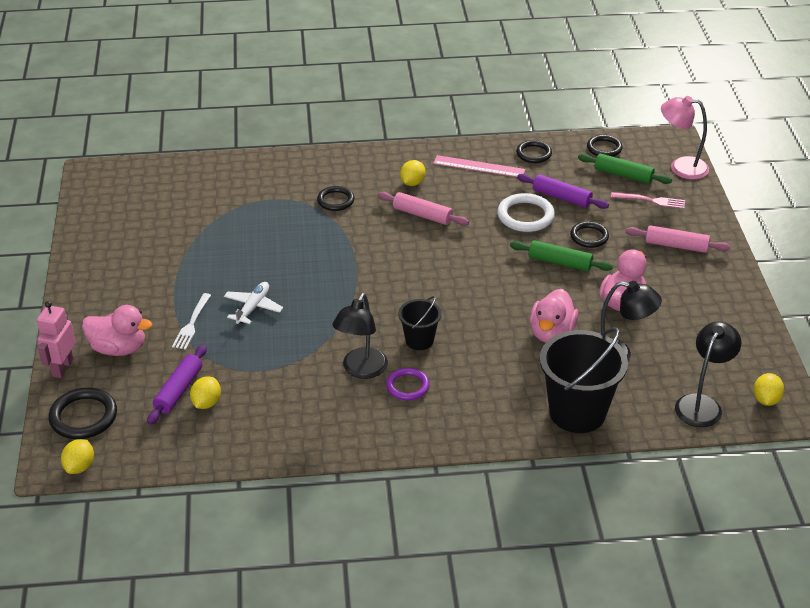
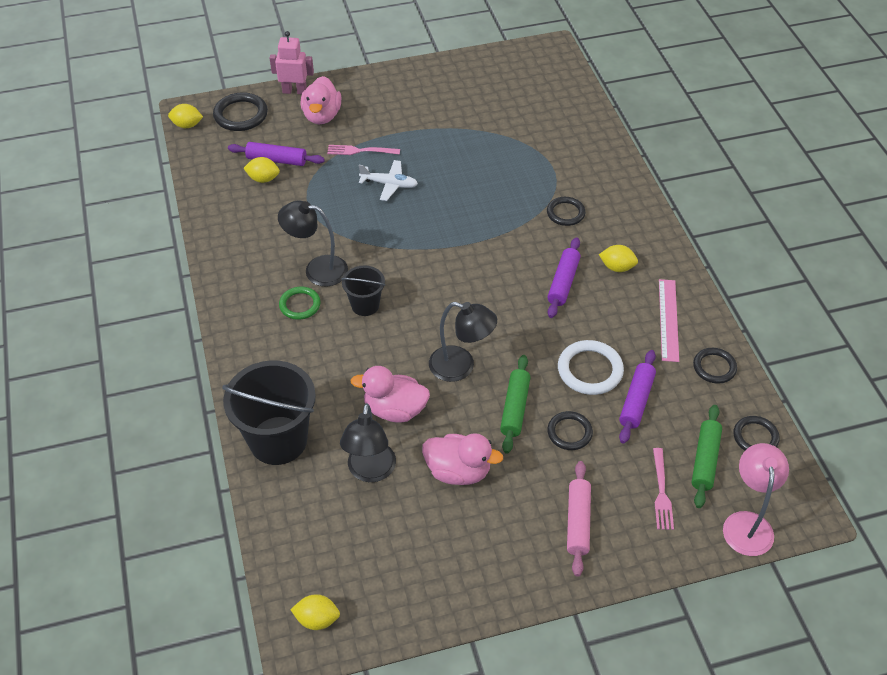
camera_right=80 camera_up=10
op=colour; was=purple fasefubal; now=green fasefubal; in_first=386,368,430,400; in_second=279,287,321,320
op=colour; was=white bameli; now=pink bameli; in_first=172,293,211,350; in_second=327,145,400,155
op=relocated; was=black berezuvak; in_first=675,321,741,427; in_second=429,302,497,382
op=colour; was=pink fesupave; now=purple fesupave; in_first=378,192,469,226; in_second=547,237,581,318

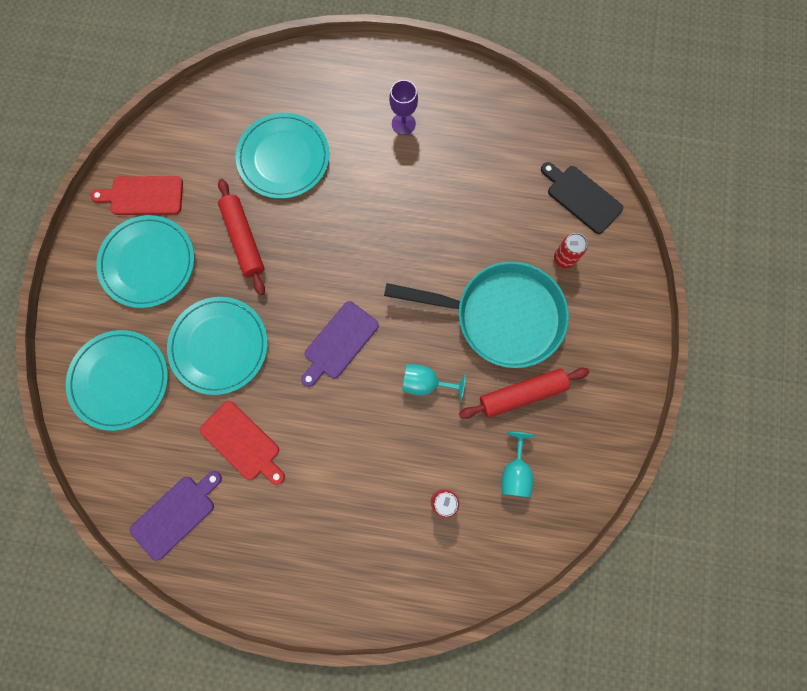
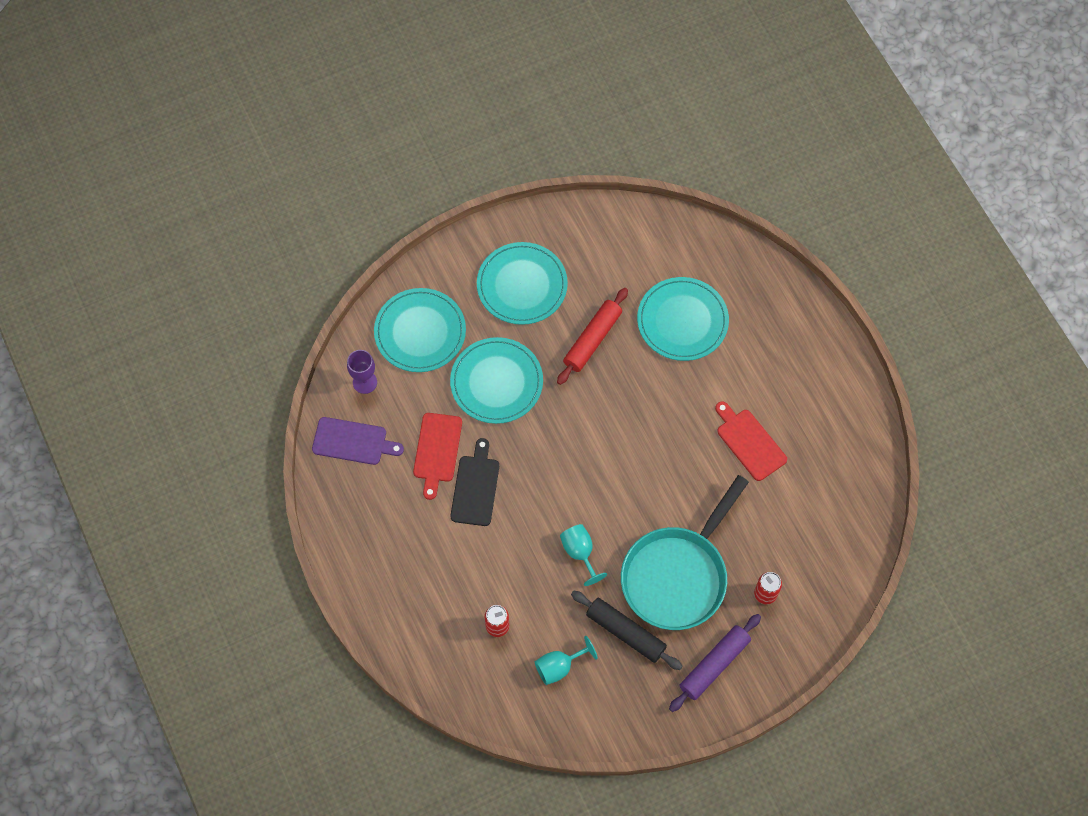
camera_right=55 camera_up=-10
op=relocated; was=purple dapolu; in_first=389,80,418,135; in_second=347,350,377,394
op=relocated; was=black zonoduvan; in_first=541,162,623,234; in_second=450,438,499,526
op=colour; was=red fesupave; now=black fesupave; in_first=459,368,590,419; in_second=571,591,682,670
op=spun; was=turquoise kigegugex; in_first=384,262,569,368; in_second=621,475,749,630; clockwise=60
op=appeared; now=purple fesupave; in_second=669,614,761,712
op=relocated; was=red zonoduvan; in_first=91,176,183,215; in_second=715,401,787,481
op=missing; was=purple zonoduvan; in_first=301,301,379,387

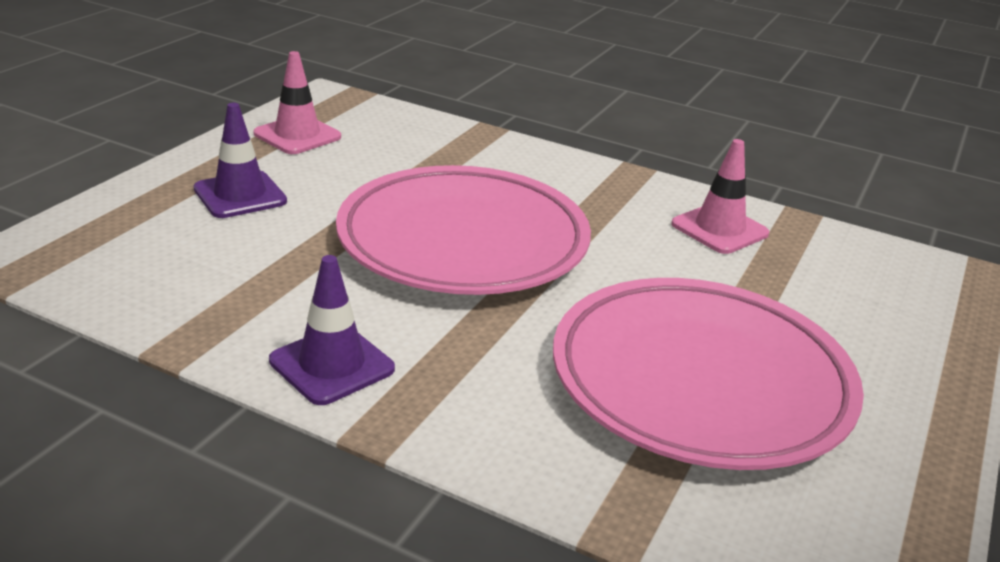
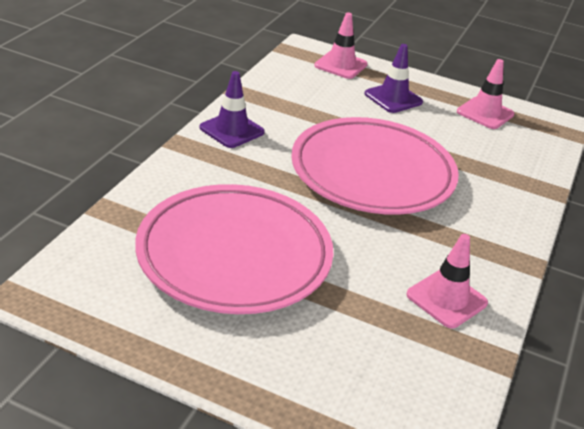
camera_right=85 camera_up=5
op=appeared; now=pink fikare; in_second=314,12,368,79

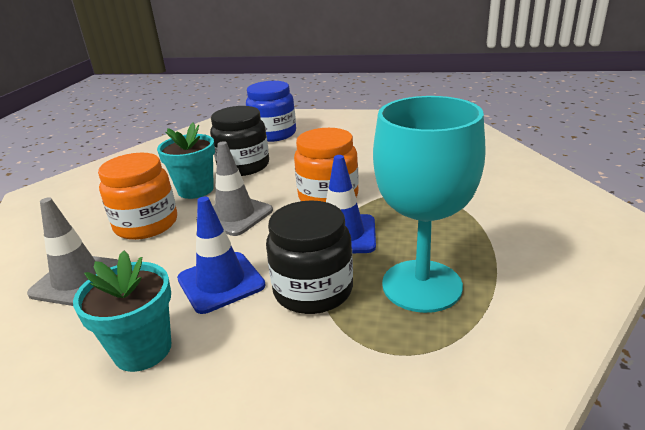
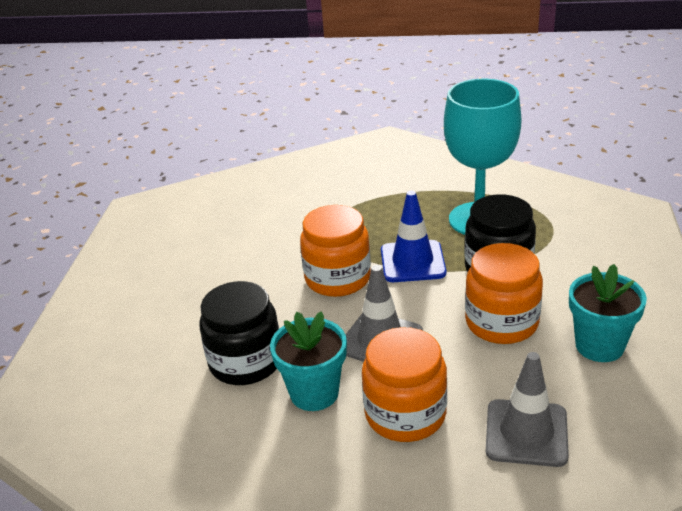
camera_right=-95 camera_up=5
op=exchanged; was=blue fikare; now=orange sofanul; in_first=177,196,265,314; in_second=465,243,543,344
op=missing; was=blue sofanul; in_first=246,81,296,142

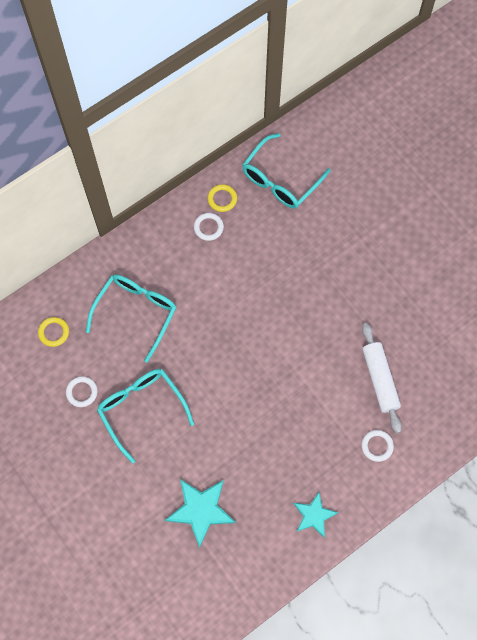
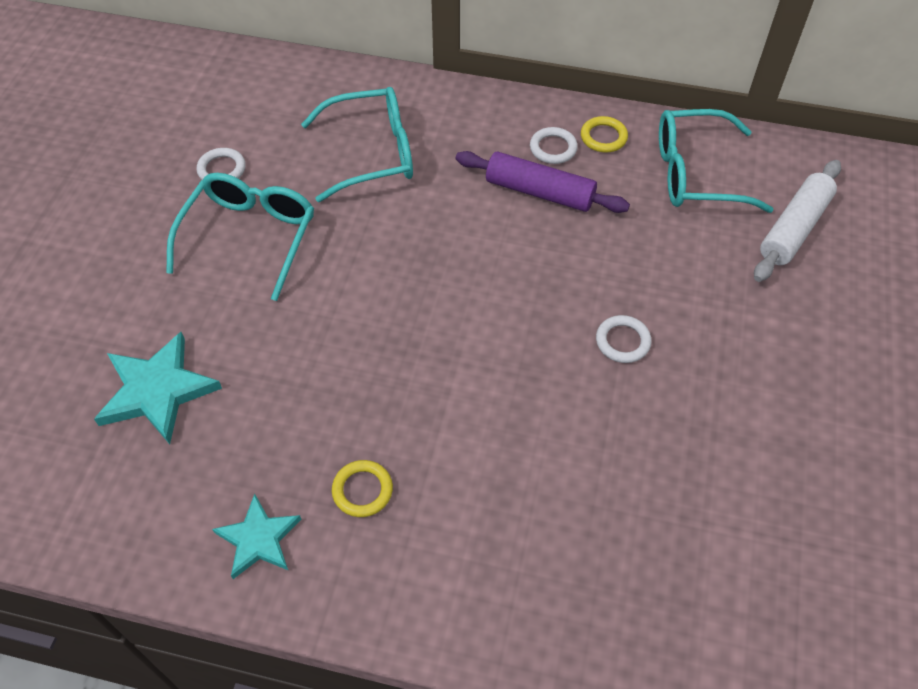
camera_right=50 camera_up=-15
op=relocated; was=yellow fasefubal; in_first=38,317,69,347; in_second=332,460,393,517
op=appeared; now=purple fesupave; in_second=456,151,630,213
op=relocated; was=white fasefubal; in_first=361,430,394,462; in_second=596,315,652,363
op=relocated; was=white fesupave; in_first=362,323,402,433; in_second=754,160,841,282

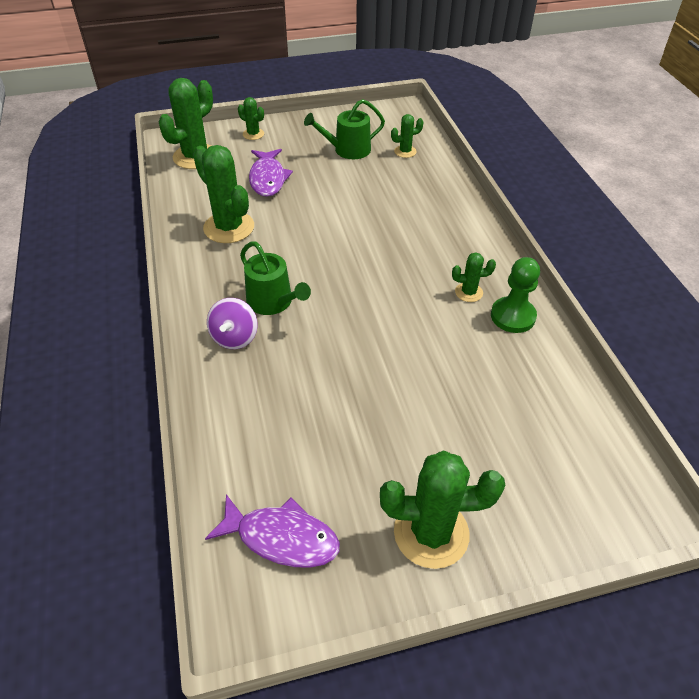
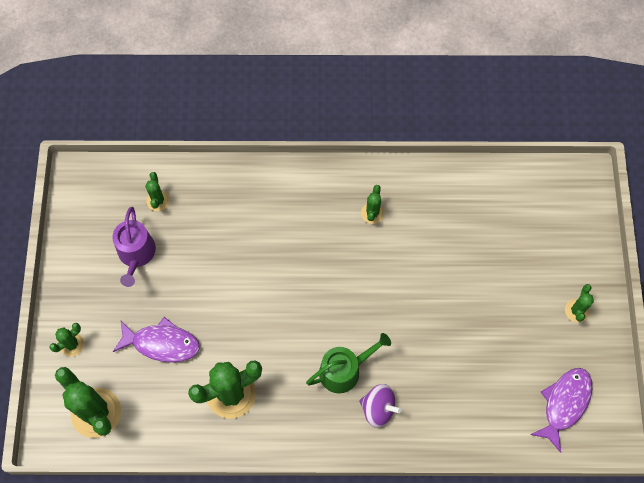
camera_right=-75 camera_up=20
op=colour; was=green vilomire; now=purple vilomire; in_first=304,99,385,159; in_second=112,207,156,287
op=size; was=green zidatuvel; in_first=380,451,505,569; in_second=565,284,594,323; ratio=0.5
op=missing; was=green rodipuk; in_first=491,257,540,333

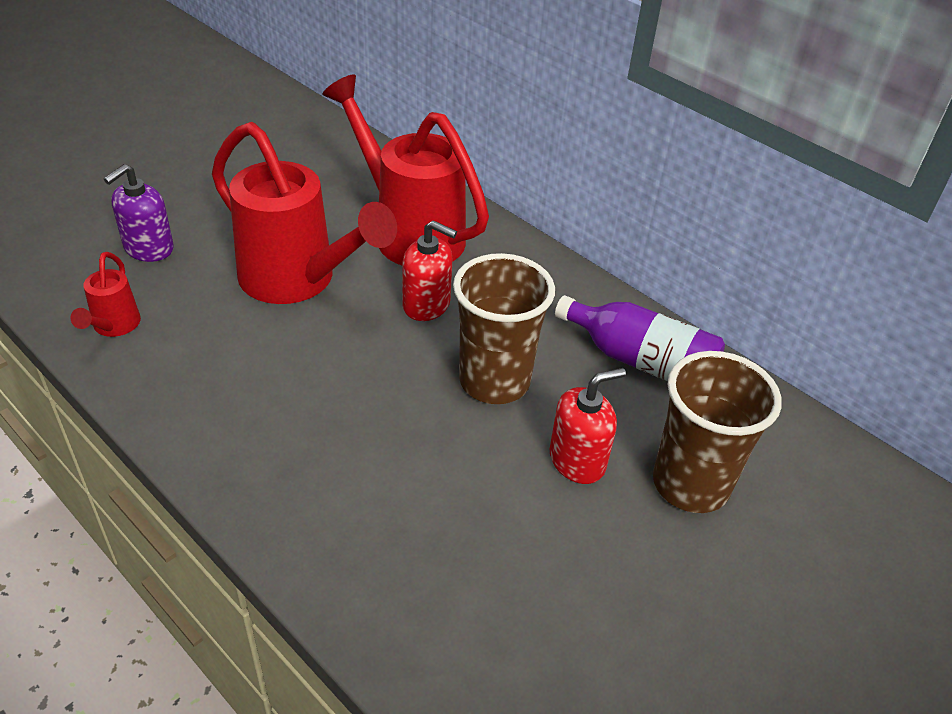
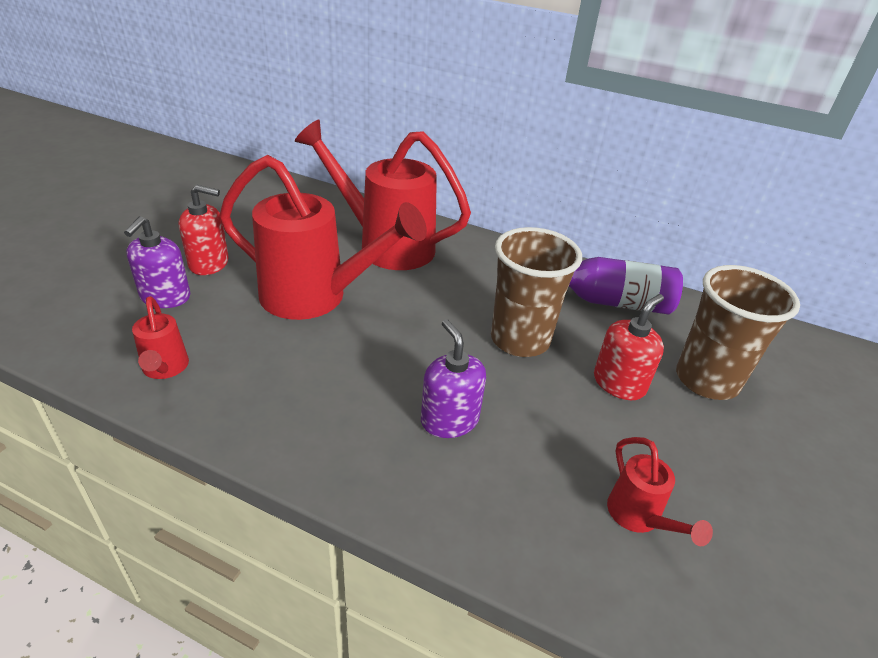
camera_right=-20 camera_up=-5
op=relocated; was=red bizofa; in_first=403,220,457,321; in_second=179,185,229,275
op=appeared; now=purple bizofa; in_second=421,319,486,438
op=appeared; now=red vilomire; in_second=607,437,713,546

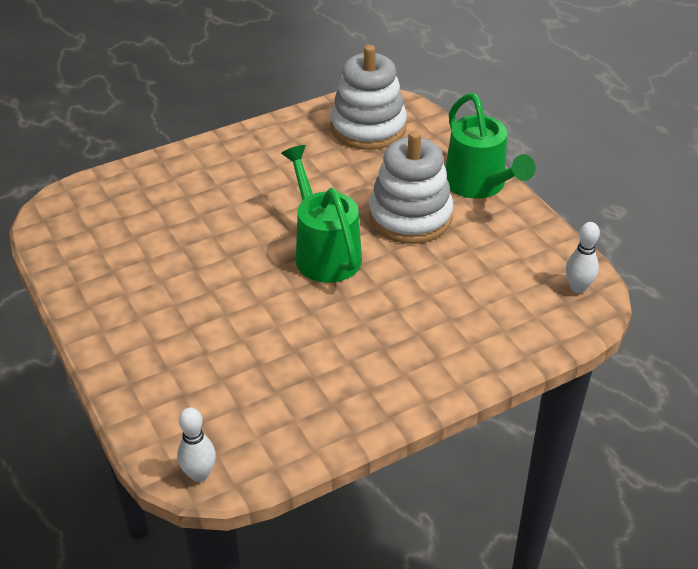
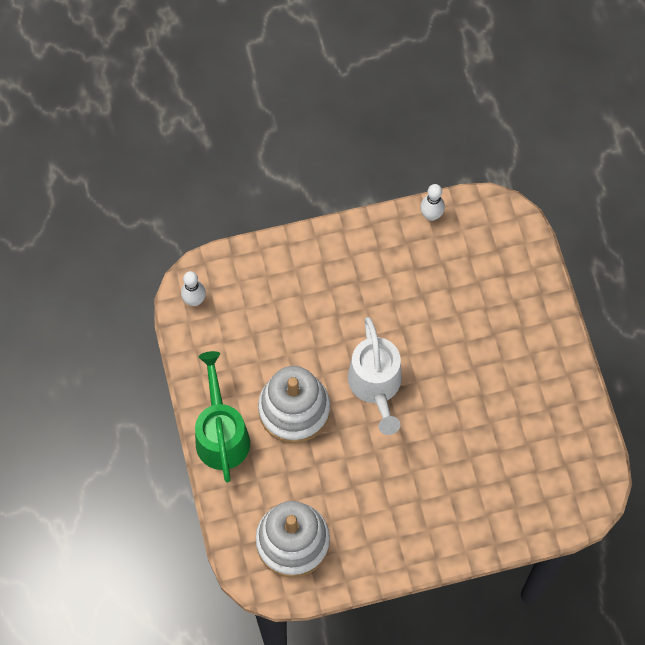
camera_right=-165 camera_up=25
op=colour; was=green vilomire; now=white vilomire; in_first=281,145,362,283; in_second=348,317,402,435
op=relocated; was=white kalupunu; in_first=177,407,216,482; in_second=420,184,445,221

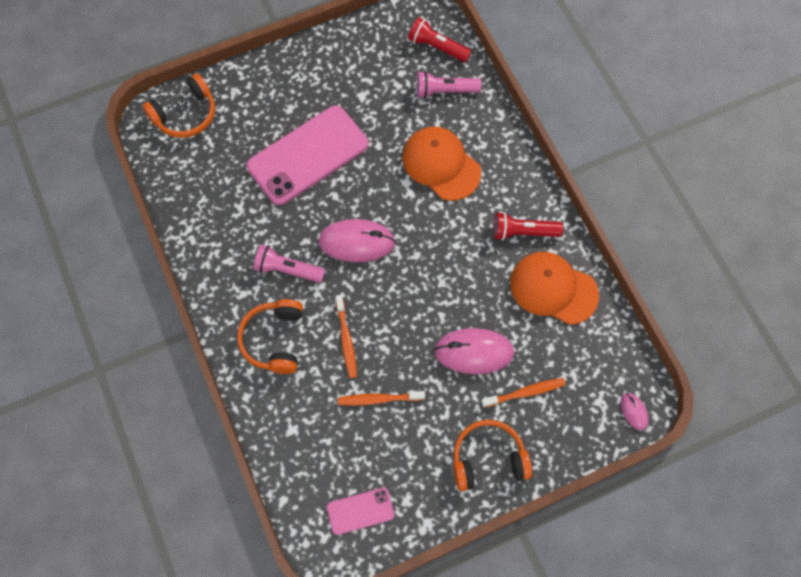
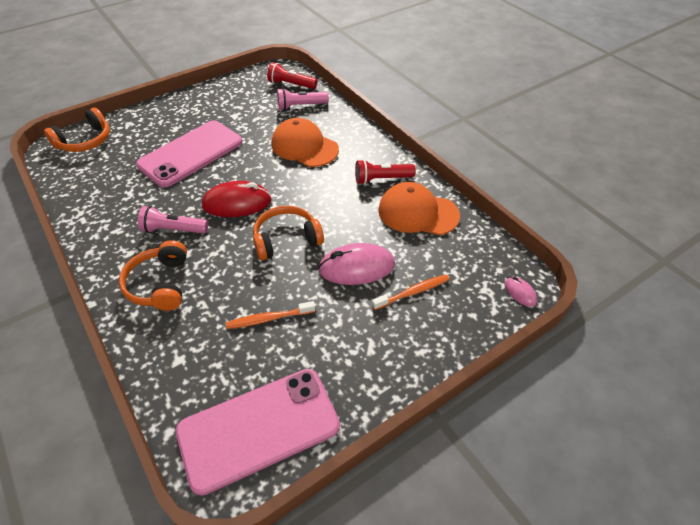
camera_right=-10 camera_up=-20
op=size; was=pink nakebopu; in_first=327,488,394,535; in_second=176,369,340,496; ratio=2.08
op=colour; was=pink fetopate; now=red fetopate; in_first=318,219,396,262; in_second=202,181,272,217
op=relocated; was=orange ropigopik; in_first=453,420,532,491; in_second=253,206,324,260
op=missing; was=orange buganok; in_first=335,295,357,378

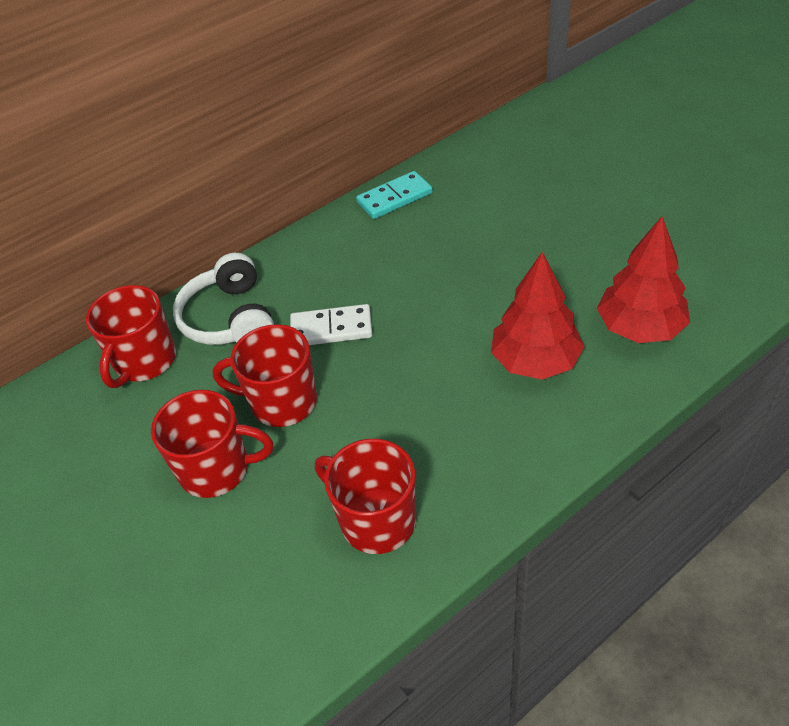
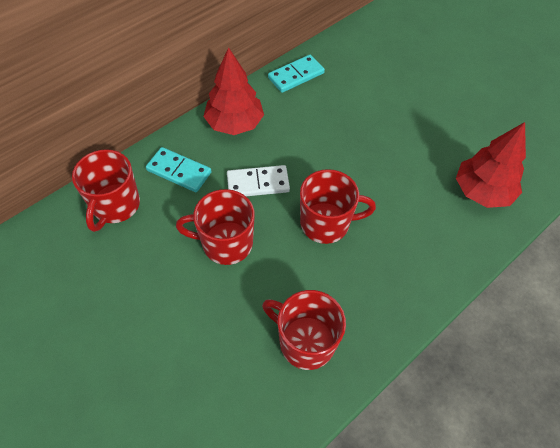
camera_right=-10 camera_up=10
op=exchanged; was=white ropigopik; now=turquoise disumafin; in_first=173,253,274,345; in_second=146,147,212,192
op=relocated; was=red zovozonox; in_first=491,252,585,380; in_second=203,47,264,135
op=relocated; was=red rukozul; in_first=151,390,273,498; in_second=300,169,376,244

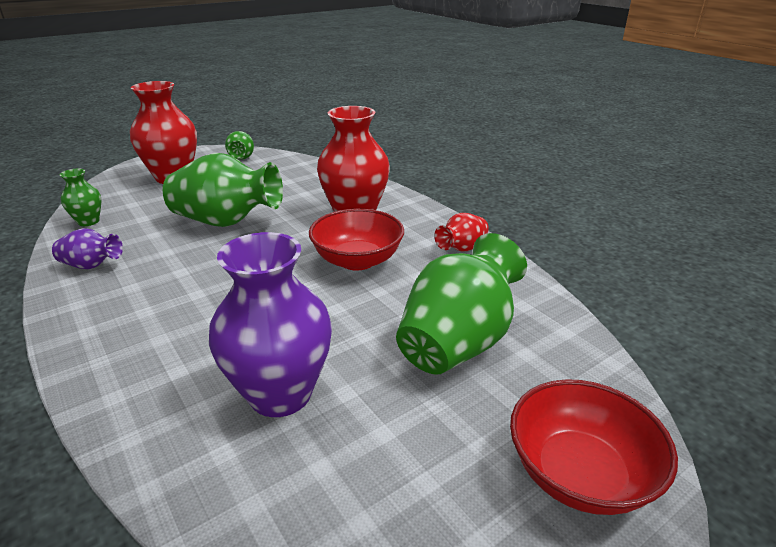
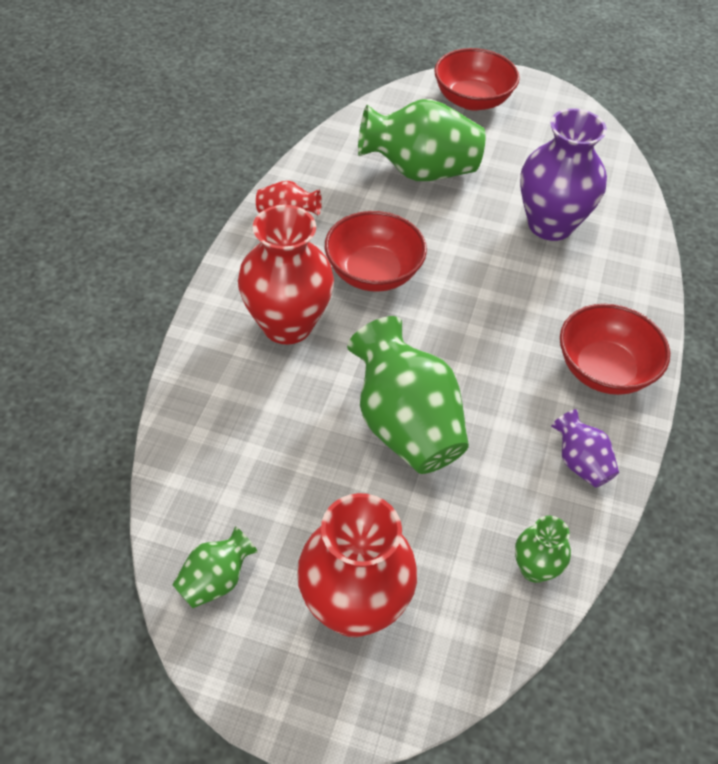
camera_right=-130 camera_up=20
op=appeared; now=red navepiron; in_second=560,304,670,395

